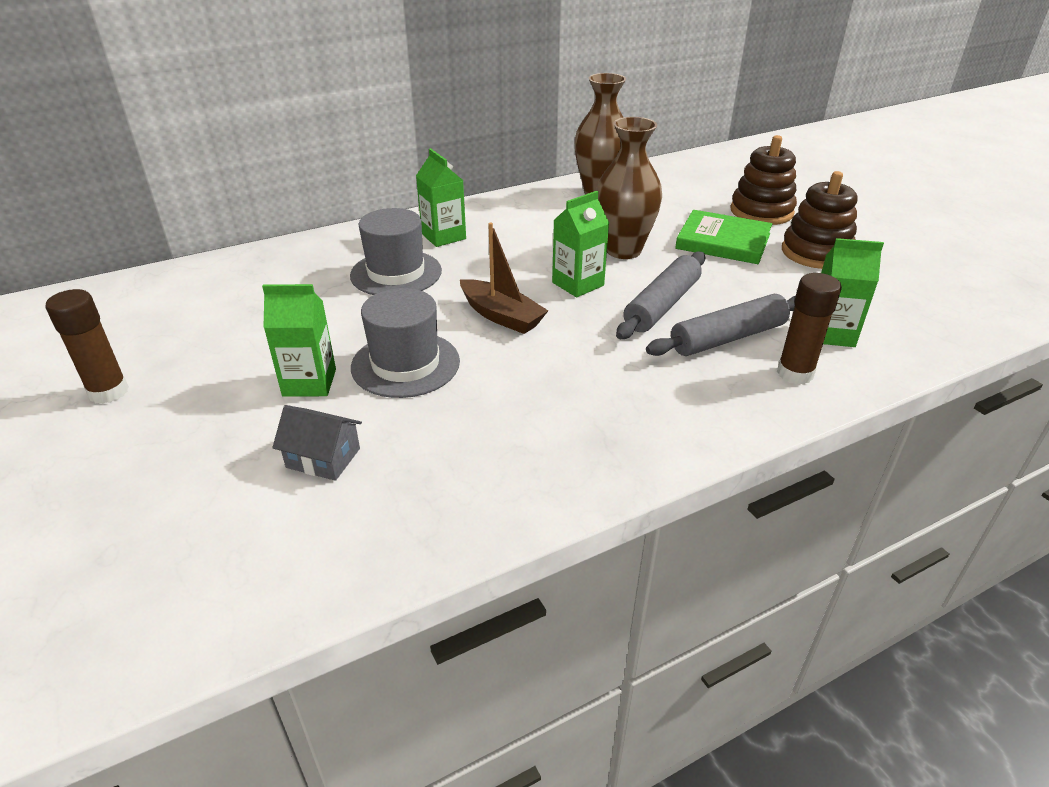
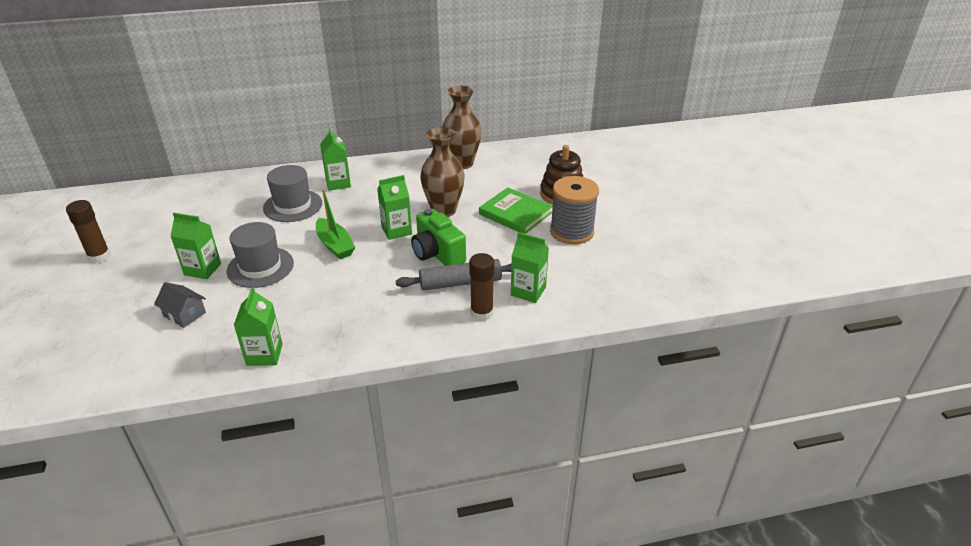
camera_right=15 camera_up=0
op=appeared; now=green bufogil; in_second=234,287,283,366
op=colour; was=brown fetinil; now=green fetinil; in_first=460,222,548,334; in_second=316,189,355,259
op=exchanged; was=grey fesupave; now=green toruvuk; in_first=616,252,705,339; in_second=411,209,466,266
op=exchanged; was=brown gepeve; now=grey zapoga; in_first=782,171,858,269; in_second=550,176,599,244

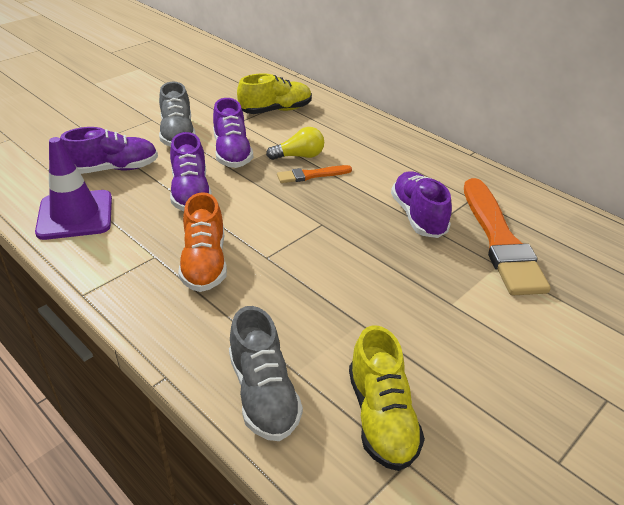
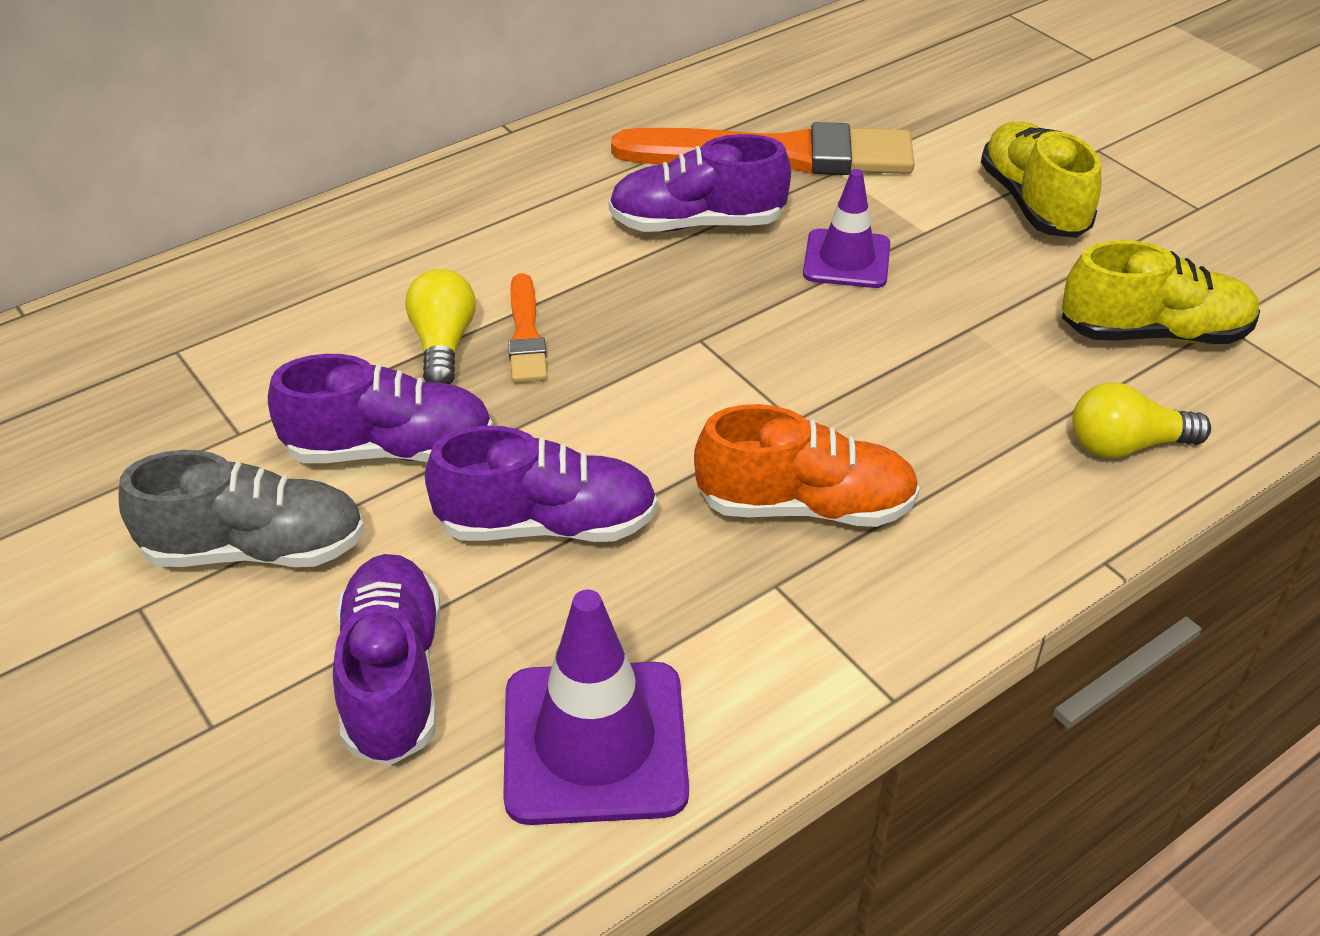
camera_right=-80 camera_up=5
op=appeared; now=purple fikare; in_second=803,169,890,288
op=relocated; was=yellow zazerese; in_first=237,73,312,114; in_second=981,122,1102,238
op=exchanged; was=grey zazerese; now=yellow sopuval; in_first=229,306,303,441; in_second=1072,382,1211,458

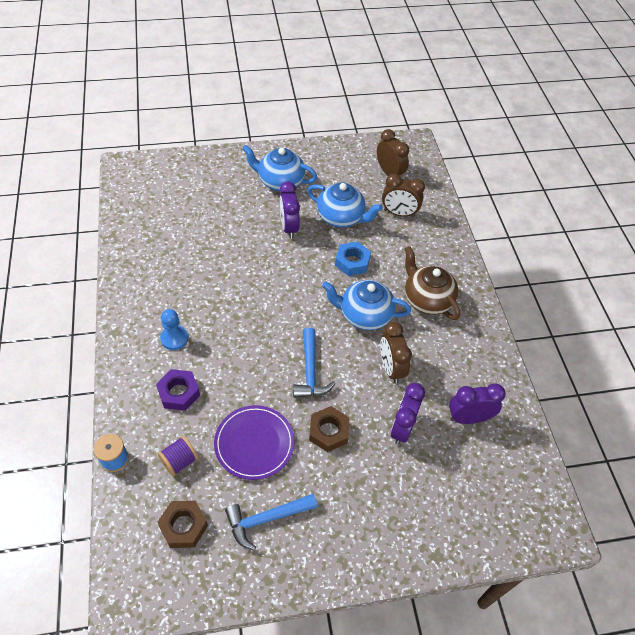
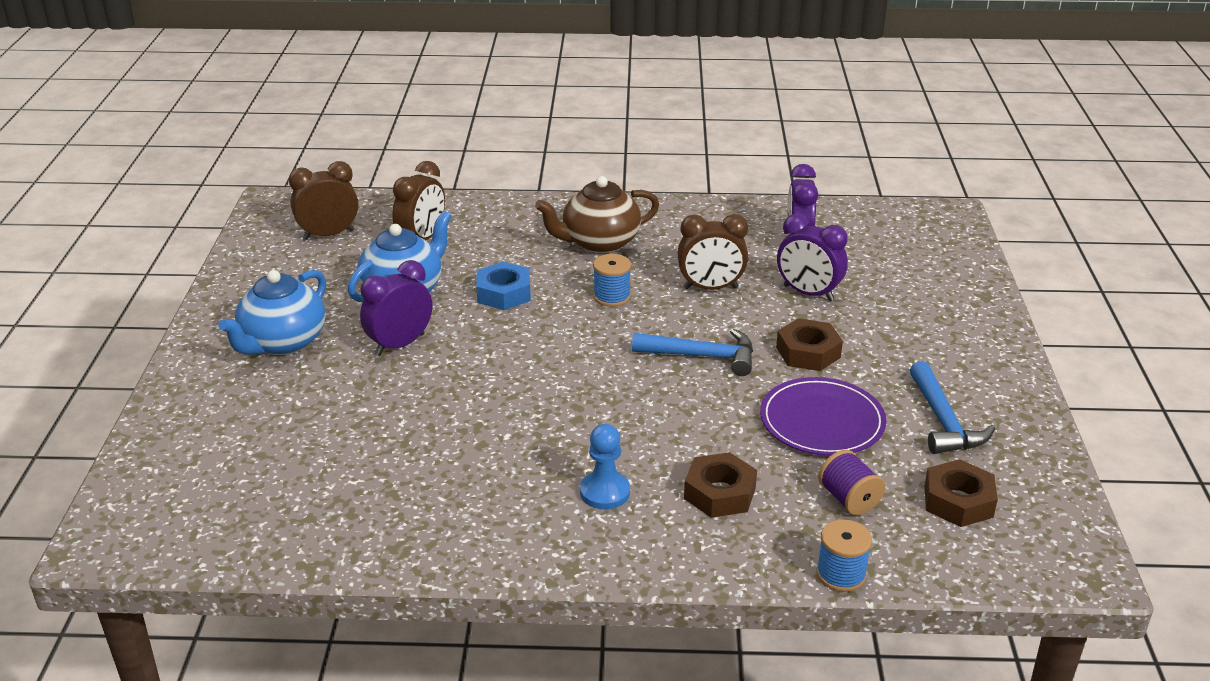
camera_right=-75 camera_up=-20
op=spun; was=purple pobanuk; in_first=280,181,300,239; in_second=360,260,432,356; clockwise=135
op=exchanged; was=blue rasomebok; now=blue zapoga; in_first=322,280,411,330; in_second=593,254,631,307
op=colour; was=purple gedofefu; now=brown gedofefu; in_first=156,369,200,411; in_second=684,452,757,518

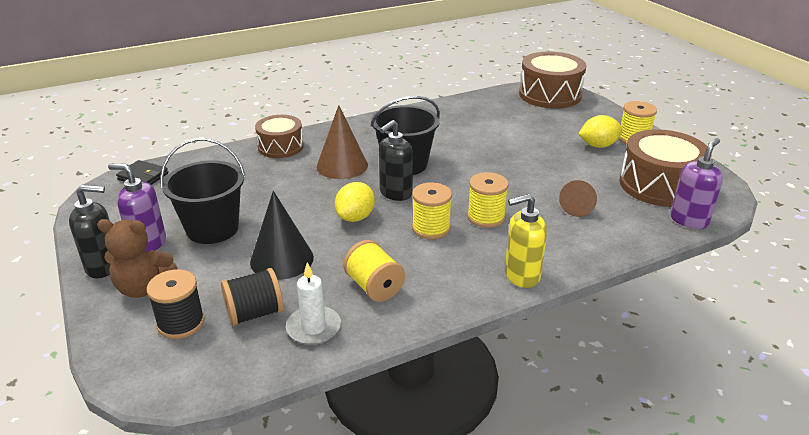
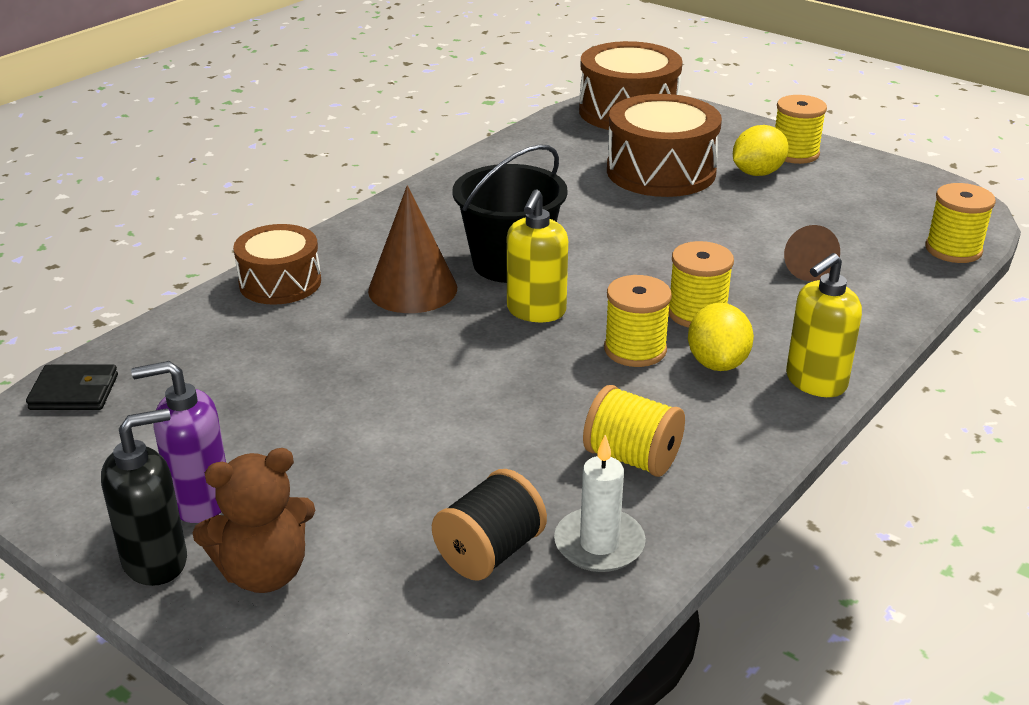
camera_right=-25 camera_up=0
op=colour; was=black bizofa; now=yellow bizofa; in_first=379,120,413,201; in_second=507,189,568,322
op=relocated; was=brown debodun; in_first=620,129,712,207; in_second=607,94,722,197
op=relocated; was=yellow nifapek; in_first=335,182,375,222; in_second=688,303,754,371
op=exchanged; was=purple bizofa; now=yellow zapoga; in_first=670,138,723,229; in_second=925,183,996,263
op=missing; was=black zapoga; in_first=147,269,205,339
op=missing; was=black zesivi; in_first=160,138,245,244
op=missing; was=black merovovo; in_first=250,191,314,280

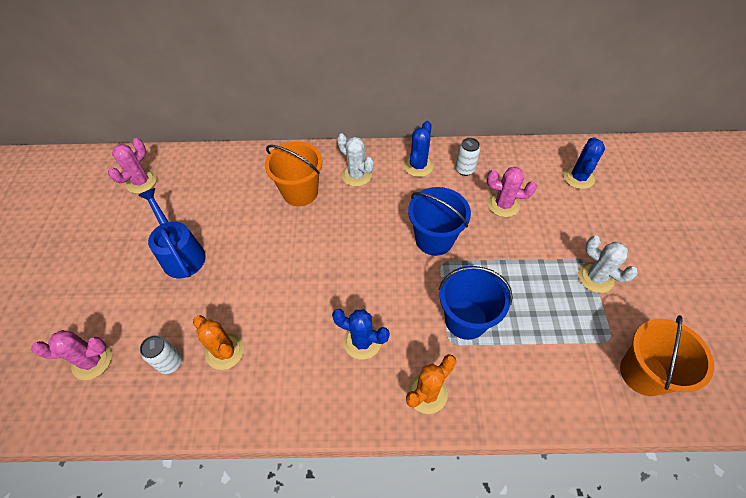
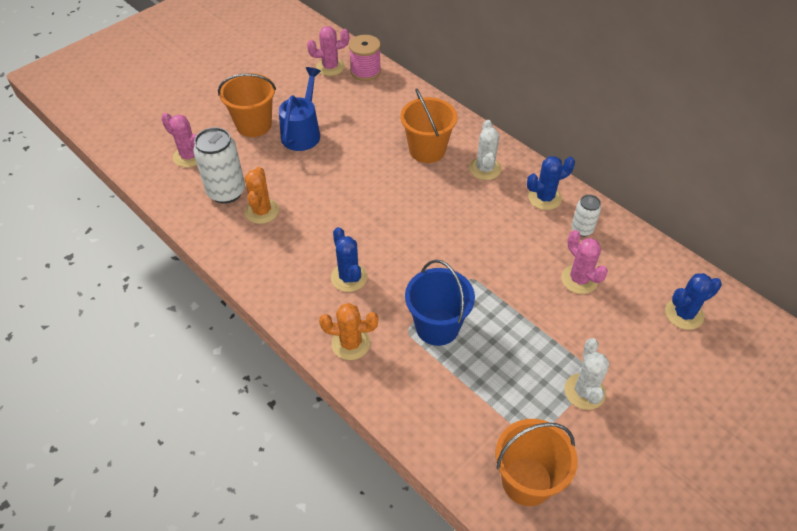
camera_right=45 camera_up=-5
op=size; was=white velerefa; in_first=140,335,182,374; in_second=193,127,245,204; ratio=1.79
op=appeared; now=orange zesivi; in_second=218,73,276,137
op=appeared; now=pink zapoga; in_second=349,35,381,81
op=missing; was=blue zesivi; in_first=408,187,471,256

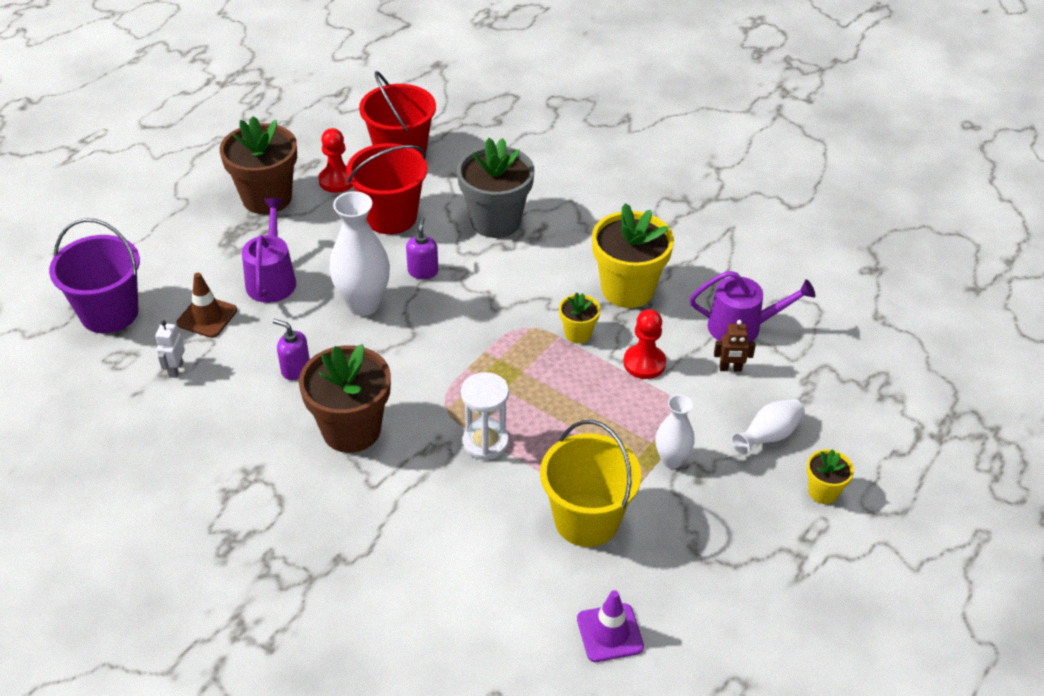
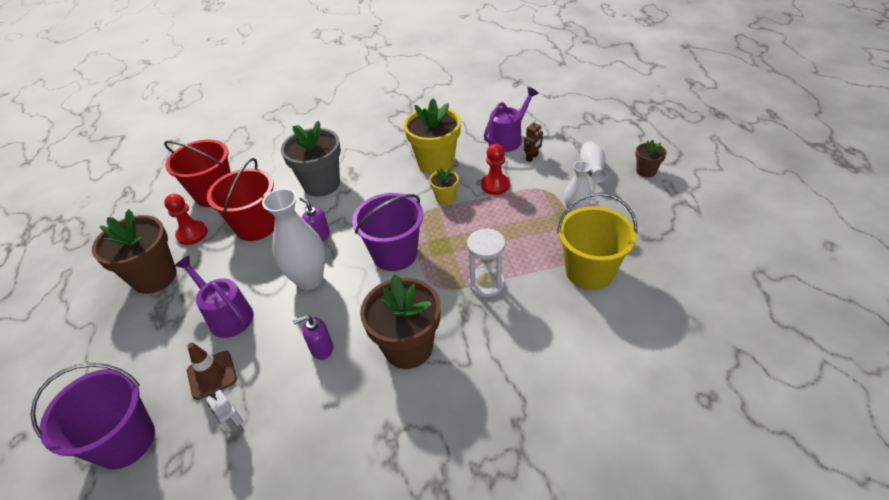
camera_right=-45 camera_up=0
op=appeared; now=purple zesivi; in_second=352,193,423,271
op=colour; was=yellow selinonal; now=brown selinonal; in_first=807,449,854,504; in_second=635,139,667,178
op=missing; was=purple fikare; in_first=577,590,644,662

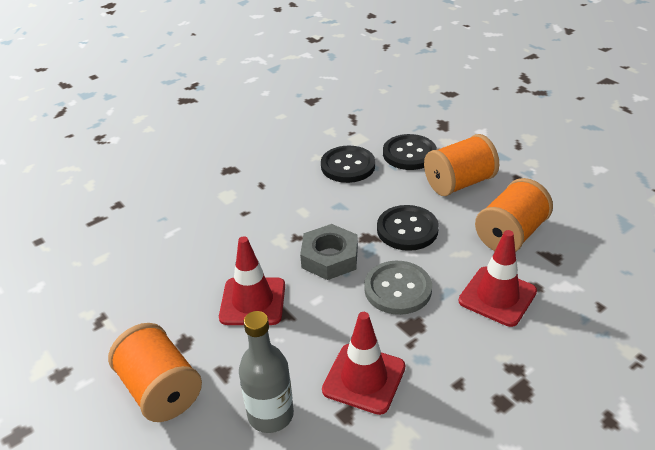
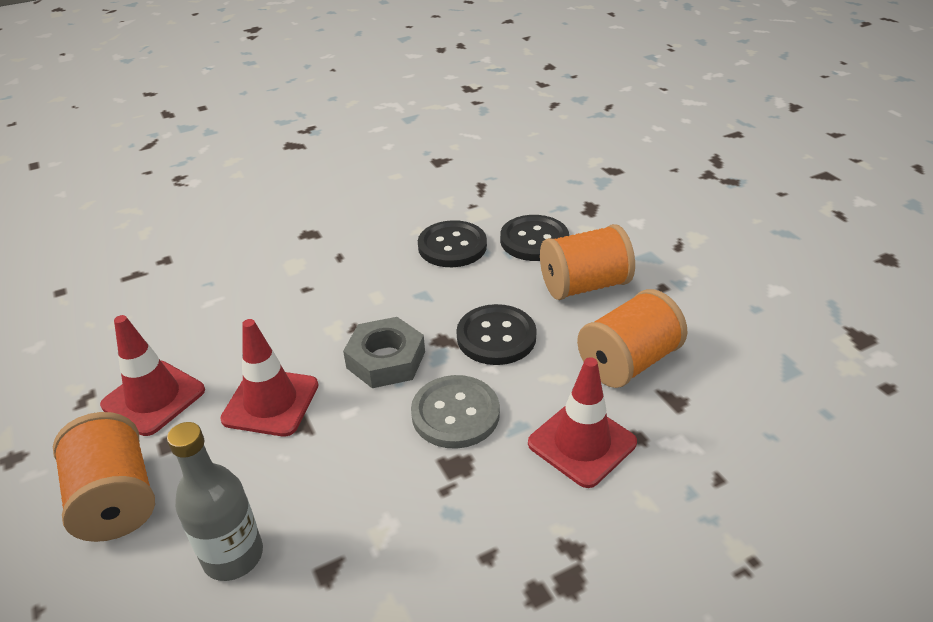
camera_right=10 camera_up=0
op=relocated; was=red fikare; in_first=322,312,405,415; in_second=100,315,205,436

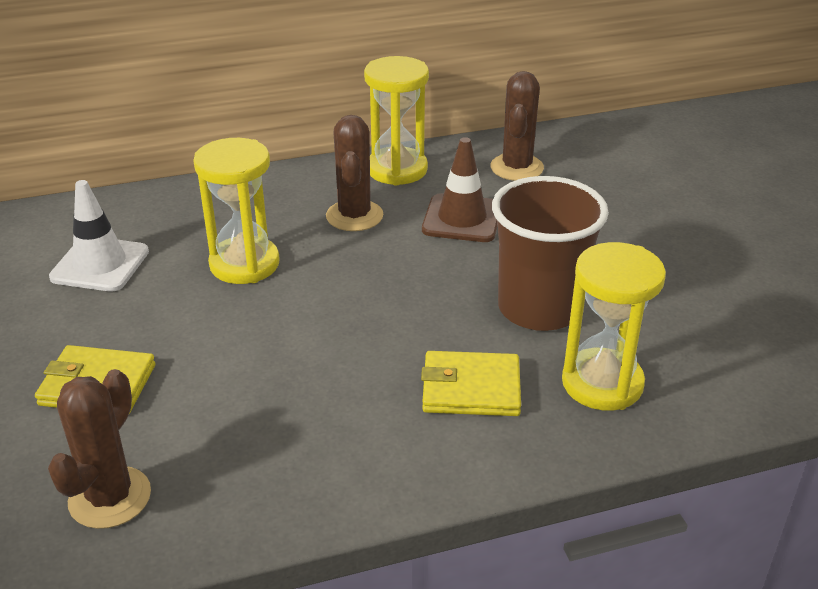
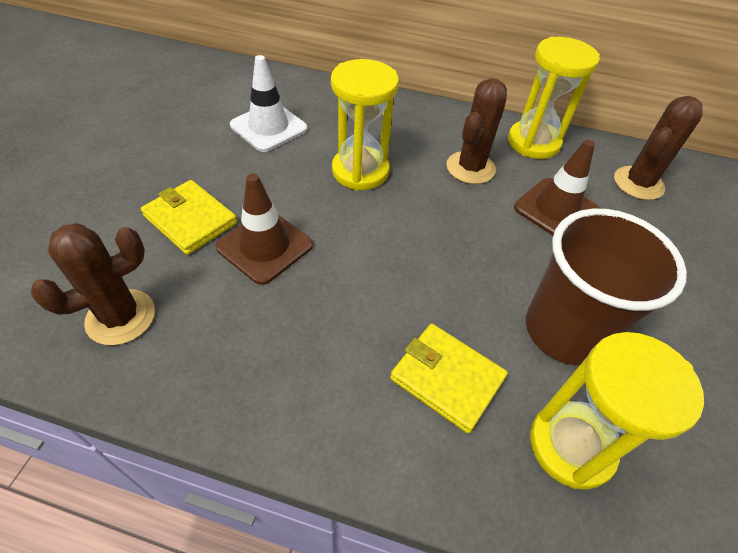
camera_right=30 camera_up=15
op=appeared; now=brown fikare; in_second=215,173,313,285

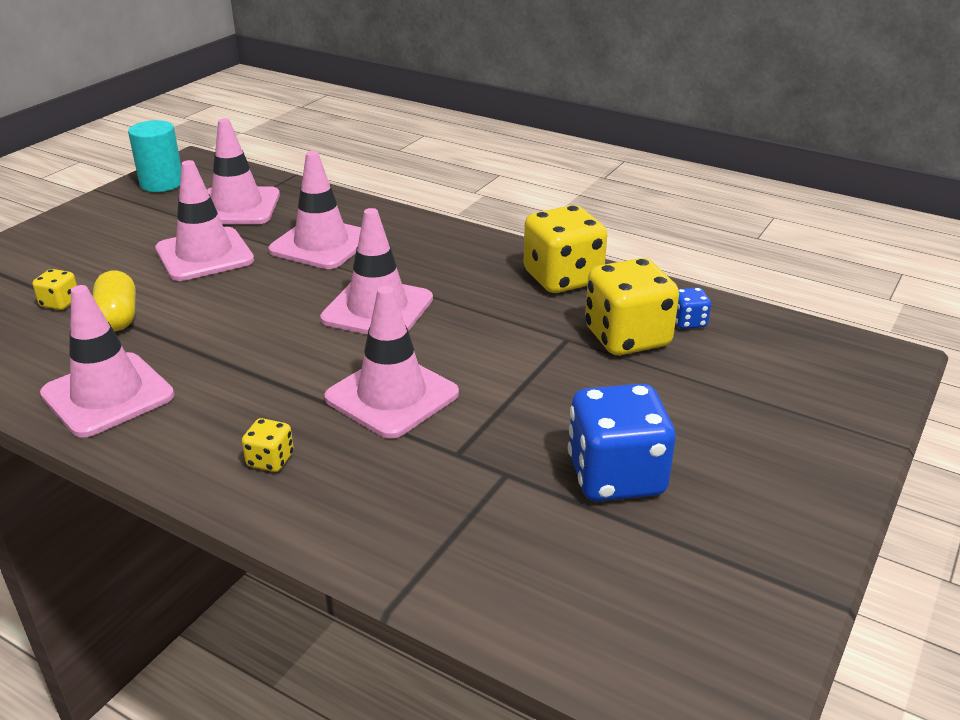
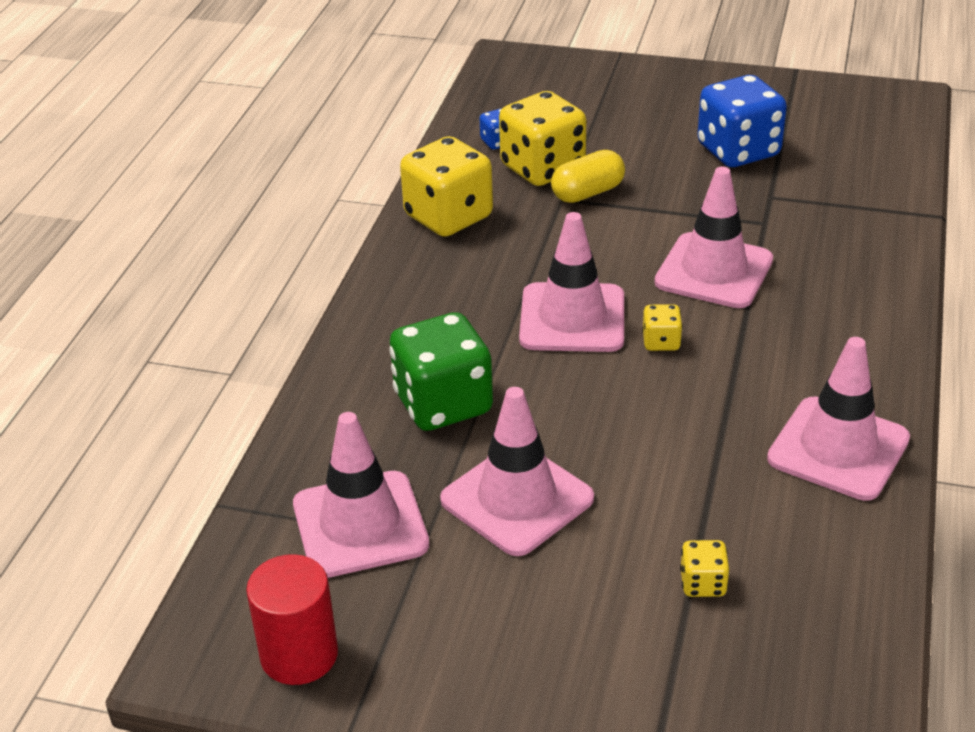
camera_right=-105 camera_up=5
op=colour; was=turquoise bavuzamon; now=red bavuzamon; in_first=128,120,181,192; in_second=246,554,338,685
op=exchanged; was=pink fikare; now=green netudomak; in_first=268,151,361,269; in_second=389,312,493,431
op=relocated; was=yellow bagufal; in_first=93,271,136,331; in_second=551,150,625,203
op=relocated; was=yellow netudomak; in_first=242,418,294,472; in_second=642,304,683,351

